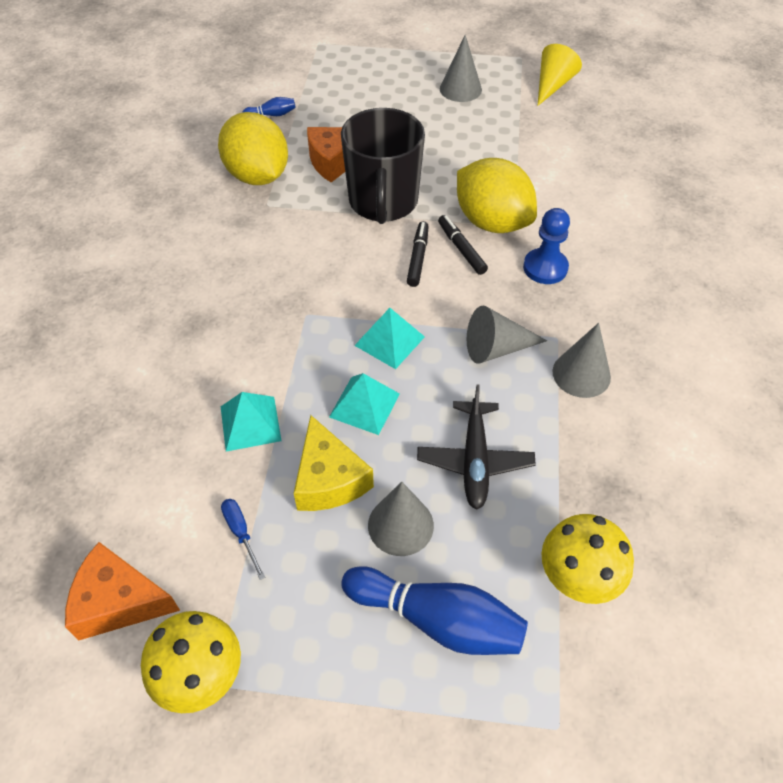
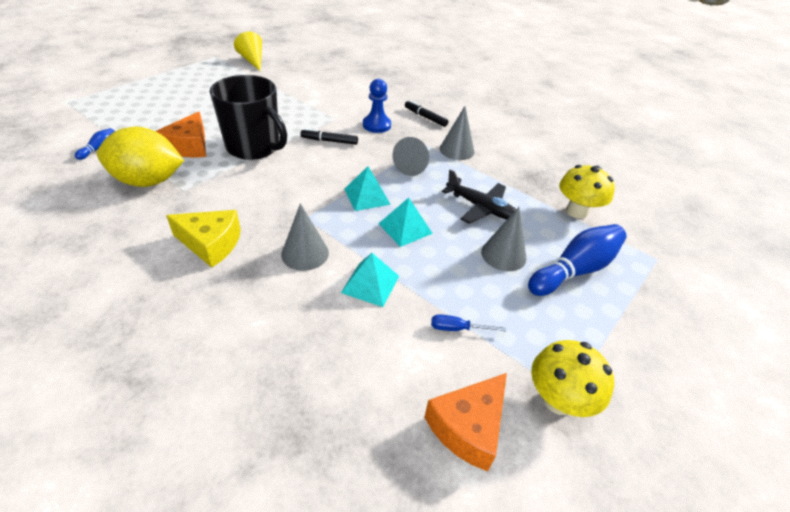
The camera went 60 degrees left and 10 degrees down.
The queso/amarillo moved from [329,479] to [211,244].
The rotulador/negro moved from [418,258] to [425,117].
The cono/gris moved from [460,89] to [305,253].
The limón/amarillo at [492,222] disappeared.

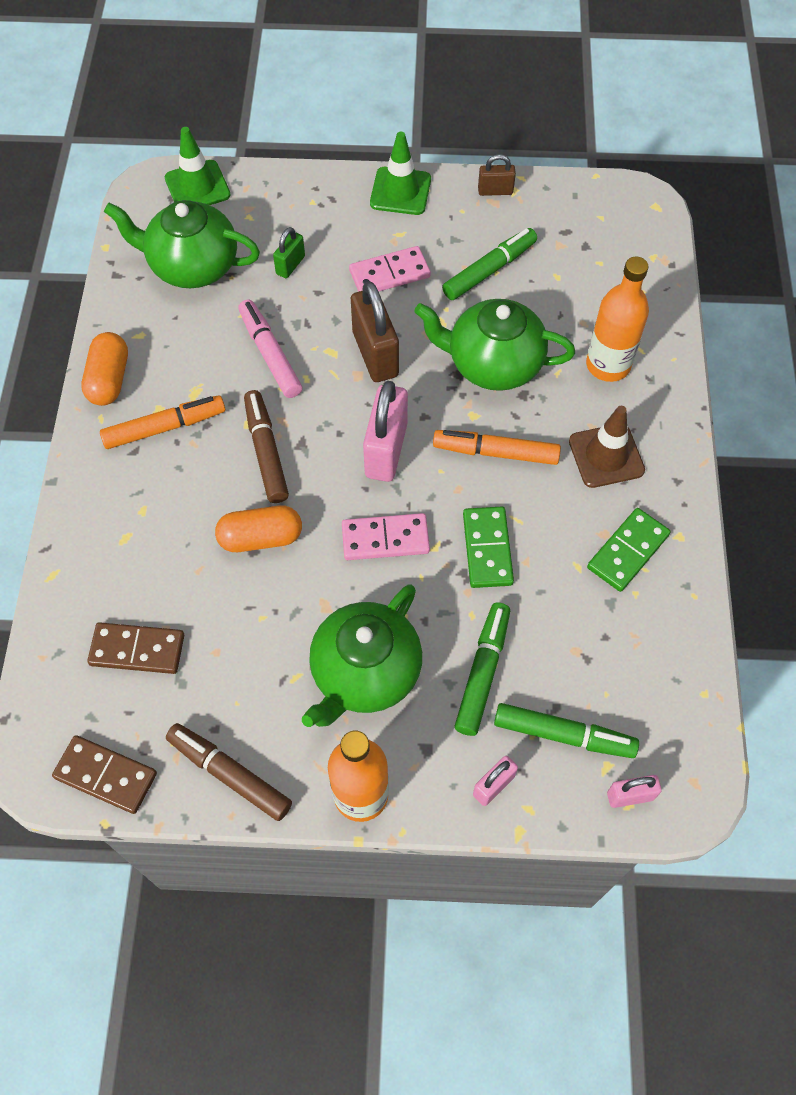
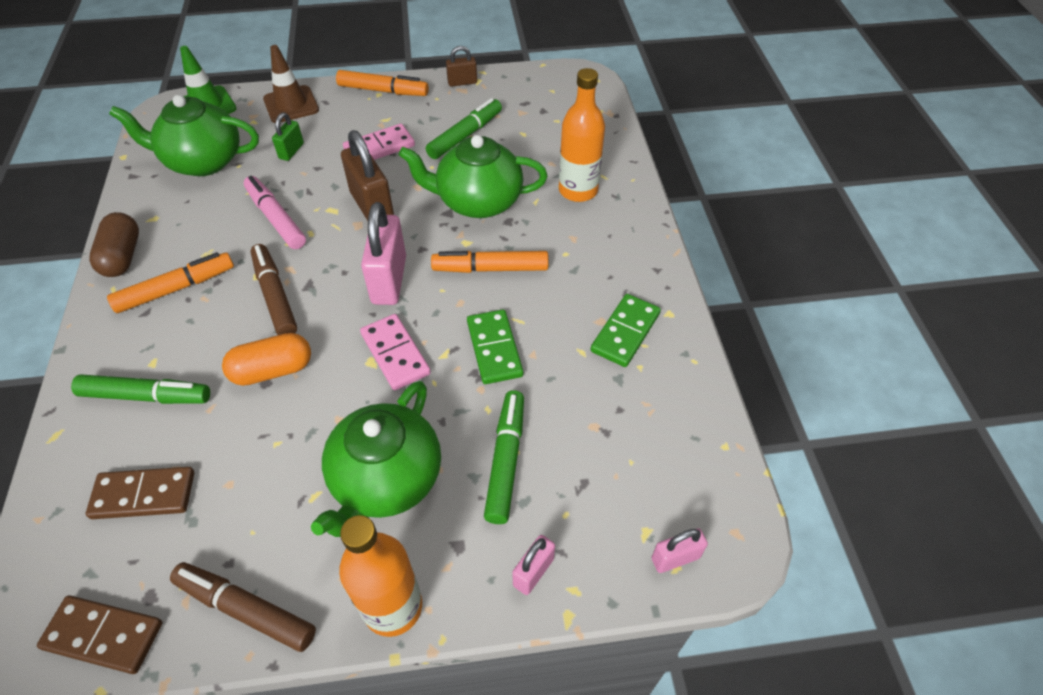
The camera went 10 degrees left and 10 degrees down.
The cápsula/naranja at [109,379] became the cápsula/marrón at [122,256].
The ficha de dominó/rosa at [385,539] turned 75 degrees clockwise.
The cono de tráfico/verde at [400,191] was replaced by the rotulador/naranja at [383,91].
The rotulador/verde moved from [563,735] to [146,396].
The cono de tráfico/marrón moved from [606,456] to [291,105].

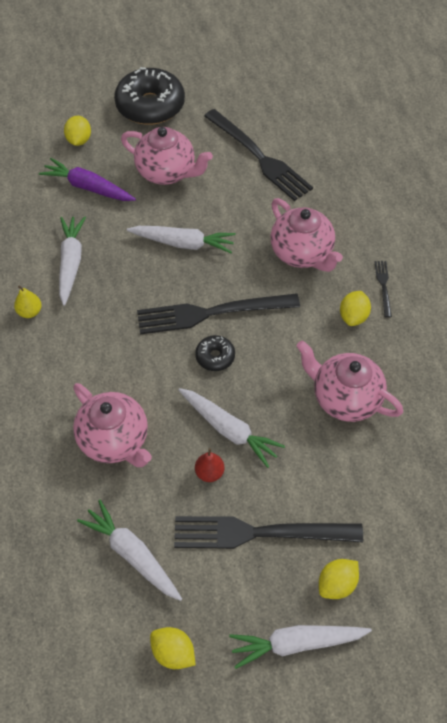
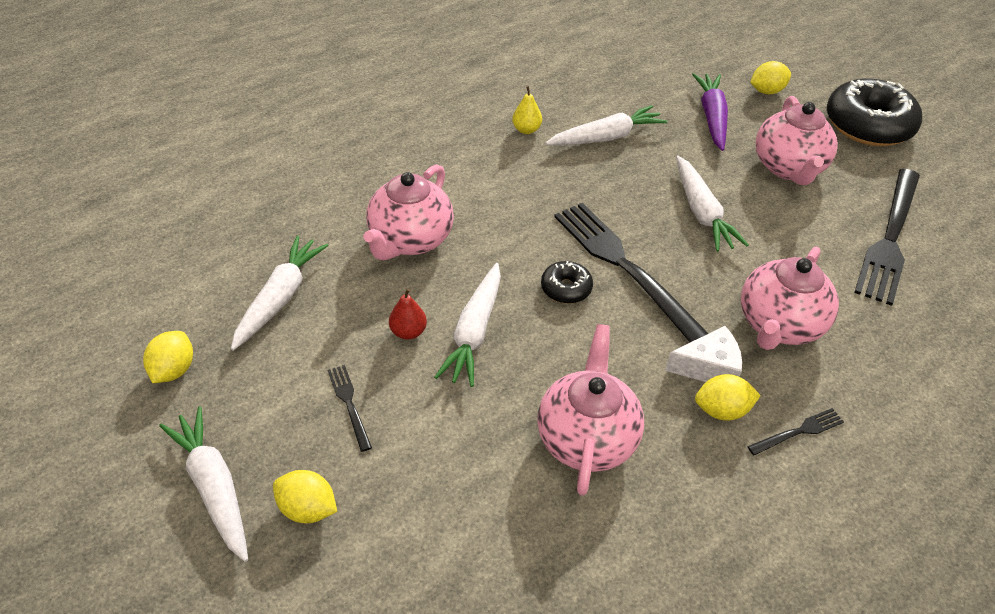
The camera went 65 degrees right and 10 degrees down.
The tenedor/negro at [259,533] changed to 0.43 times the size.
The queso/blanco at [708,367] appeared.

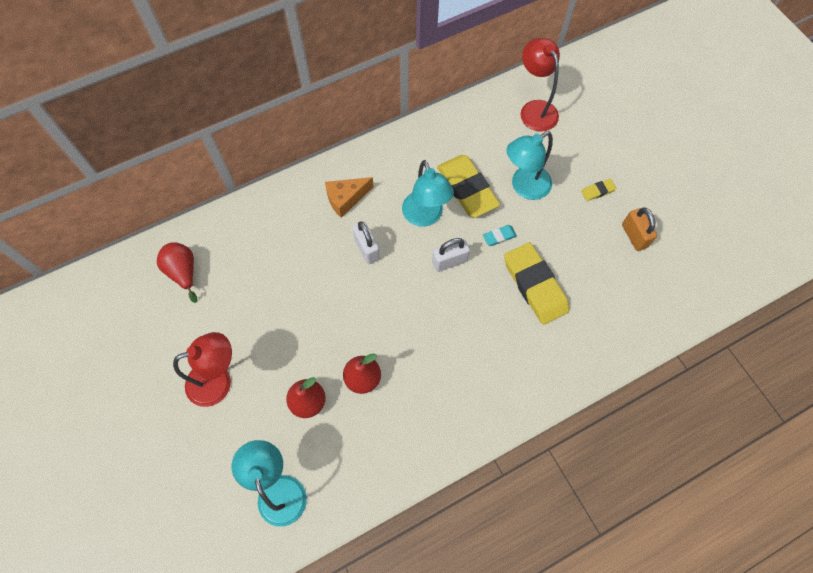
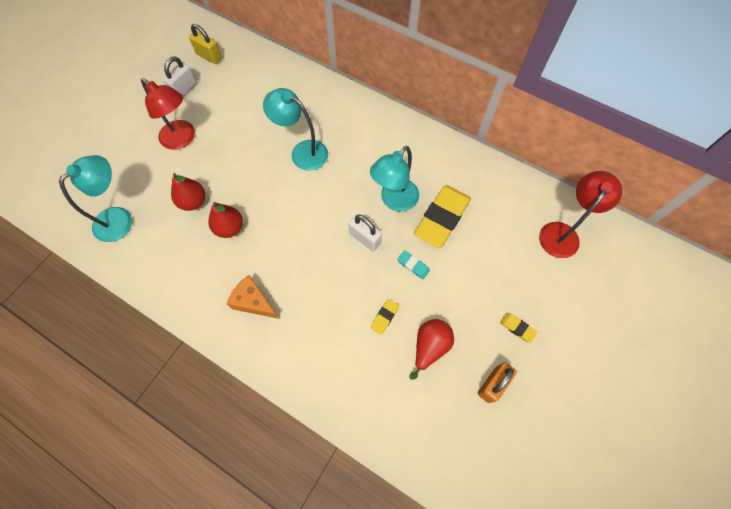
The camera went 60 degrees right and 0 degrees up.
The pera/rojo moved from [183,272] to [429,347].
The queso/naranja moved from [346,199] to [253,302].
The candado/blanco moved from [367,249] to [184,89].
The goma de borrar/amarillo at [535,285] changed to 0.43 times the size.
The lámpara/turquesa moved from [524,187] to [302,152].
The candado/amarillo at [209,56] appeared.

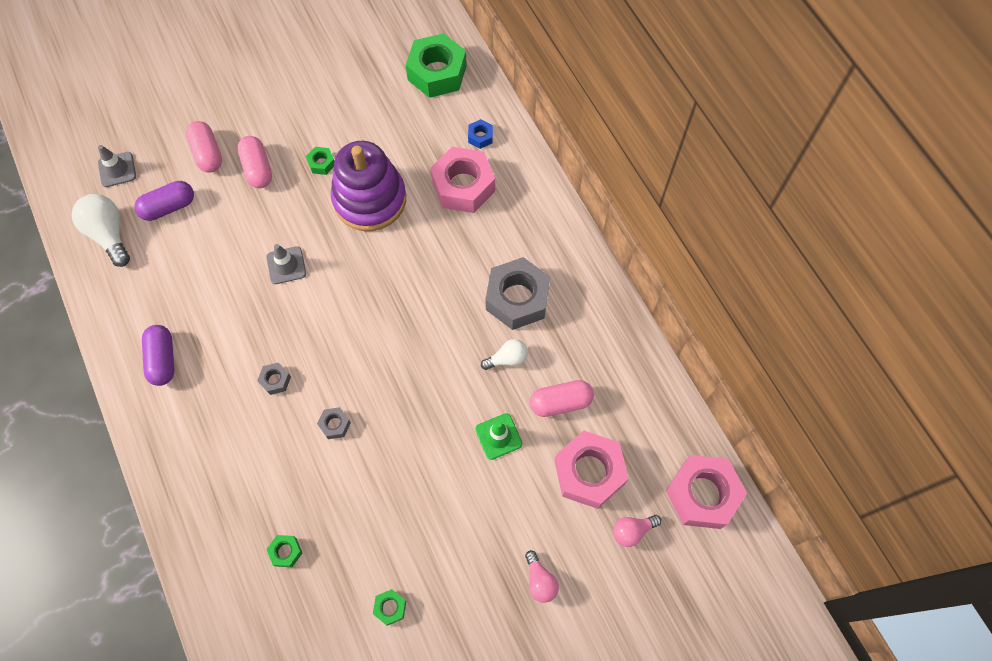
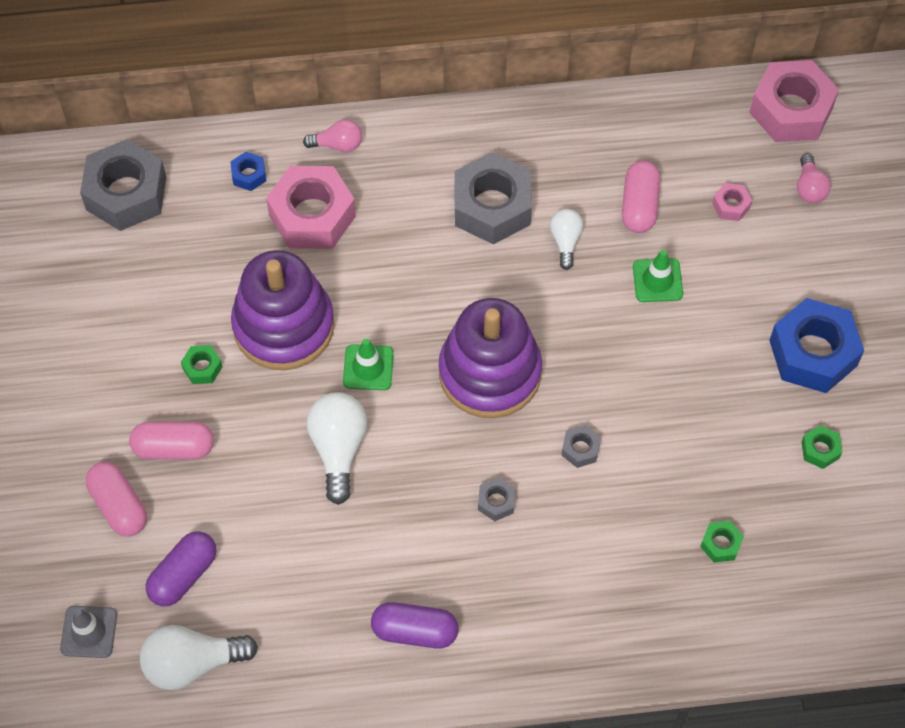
The camera went 70 degrees left and 5 degrees down.
The cápsula/morado at [169,207] turned 45 degrees clockwise.
The cápsula/rosa at [207,153] turned 60 degrees clockwise.
The cono de tráfico/gris at [286,265] was replaced by the bombilla/blanco at [338,449].
The tuerca/verde at [437,73] became the tuerca/gris at [126,193].
The bombilla/rosa moved from [540,581] to [337,144].
The tuerca/rosa at [589,472] changed to 0.44 times the size.
The cono de tráfico/verde at [368,367] appeared.
The juguete apilable/morado at [490,373] appeared.
The tuerca/azul at [813,353] appeared.

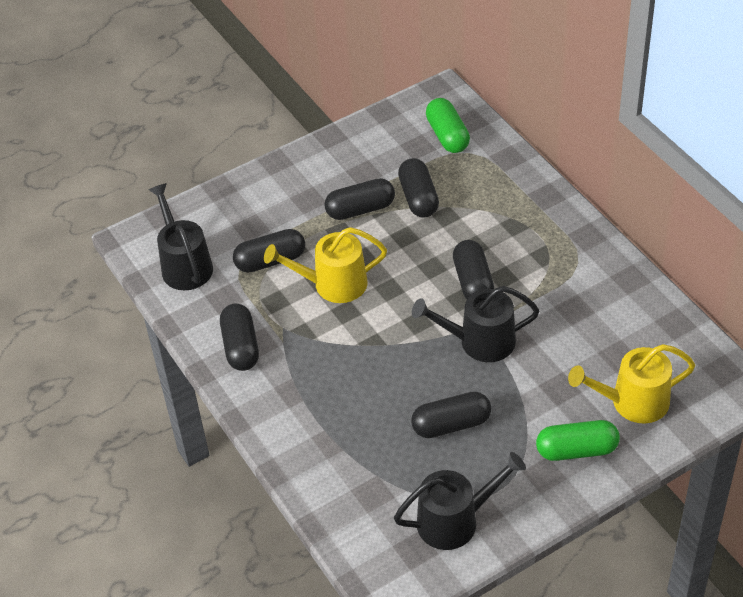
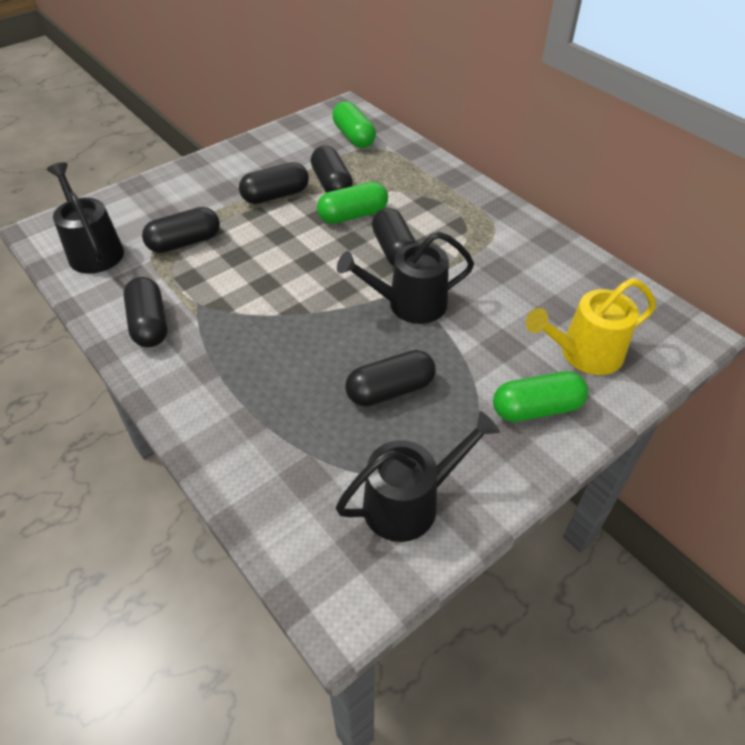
The camera went 10 degrees left and 0 degrees up.
The regadera/amarillo at [333,284] disappeared.
The cápsula/verde at [353,215] appeared.

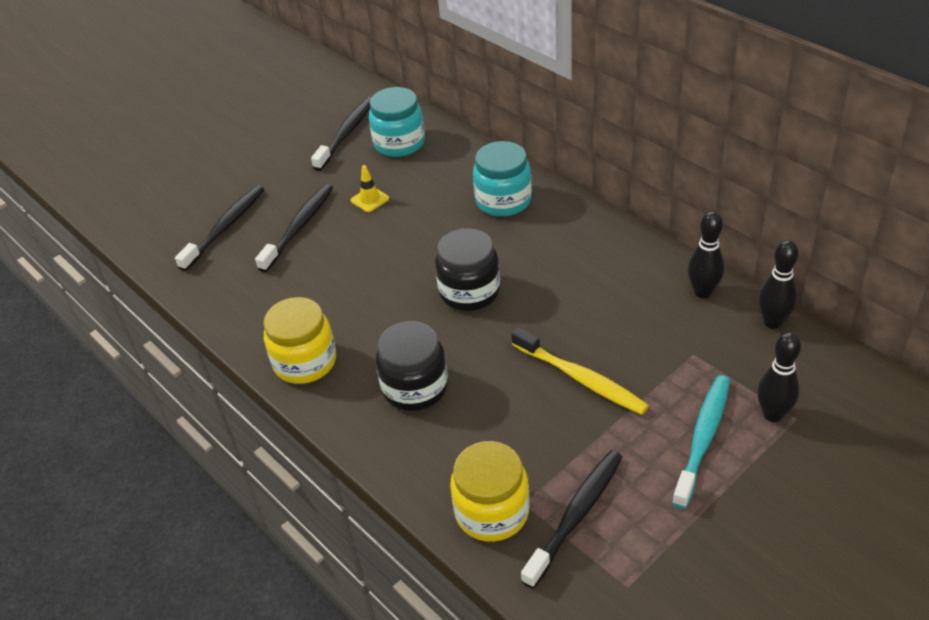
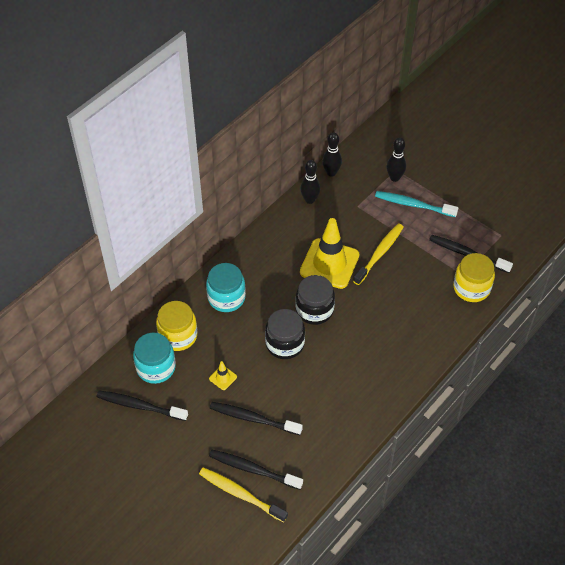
The camera went 100 degrees left and 10 degrees up.
The tarro/amarillo moved from [305,362] to [178,335].
The tarro/negro moved from [415,387] to [285,344].
The cepillo de dientes/amarillo at [240,494] appeared.
The cono de tráfico/amarillo at [329,264] appeared.

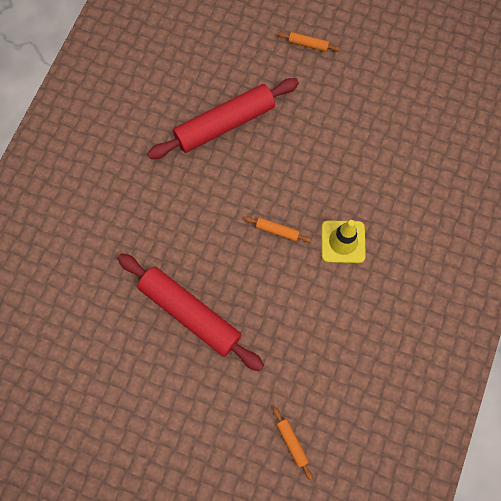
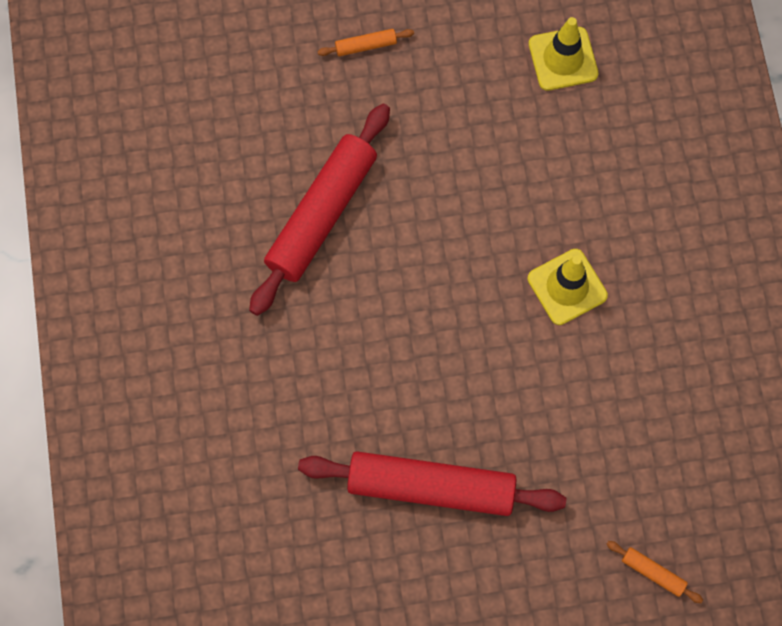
The camera went 30 degrees left and 0 degrees up.
The rodillo/naranja at [277,231] disappeared.
The cono de tráfico/amarillo at [563,59] appeared.

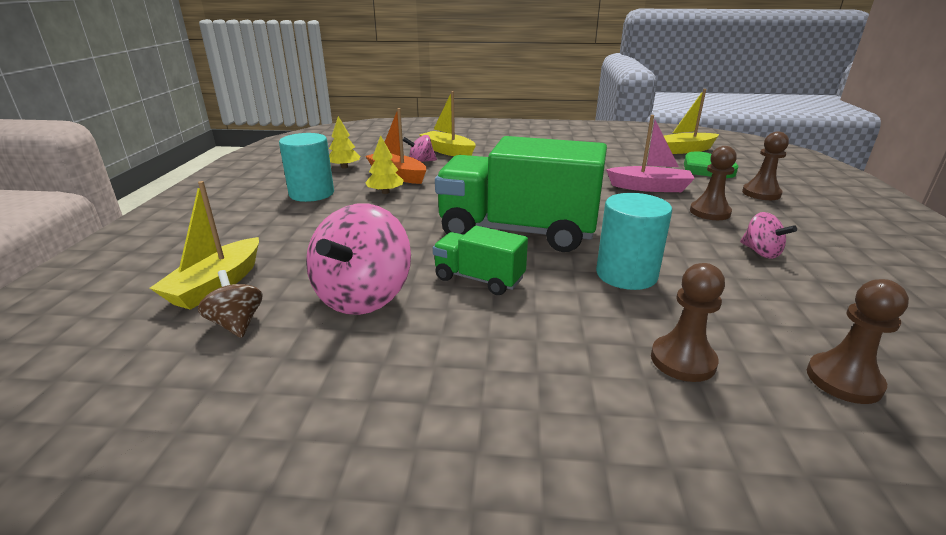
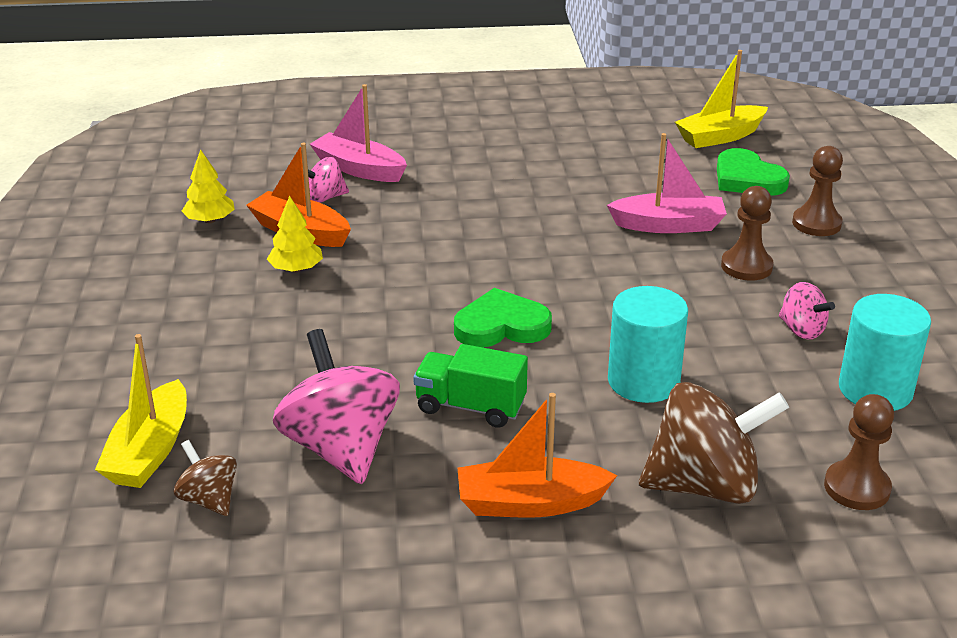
The camera went 10 degrees left and 5 degrees up.
The cilindro/turquesa moved from [311,194] to [875,390].
The peonza/rosa at [363,297] turned 150 degrees clockwise.
The barco/amarillo at [448,151] became the barco/rosa at [359,169].
The camión/verde at [517,231] was replaced by the corazón/verde at [501,326].
The peón/marrón at [683,360] was replaced by the peonza/marrón at [705,485].
The barco/naranja at [530,503] appeared.

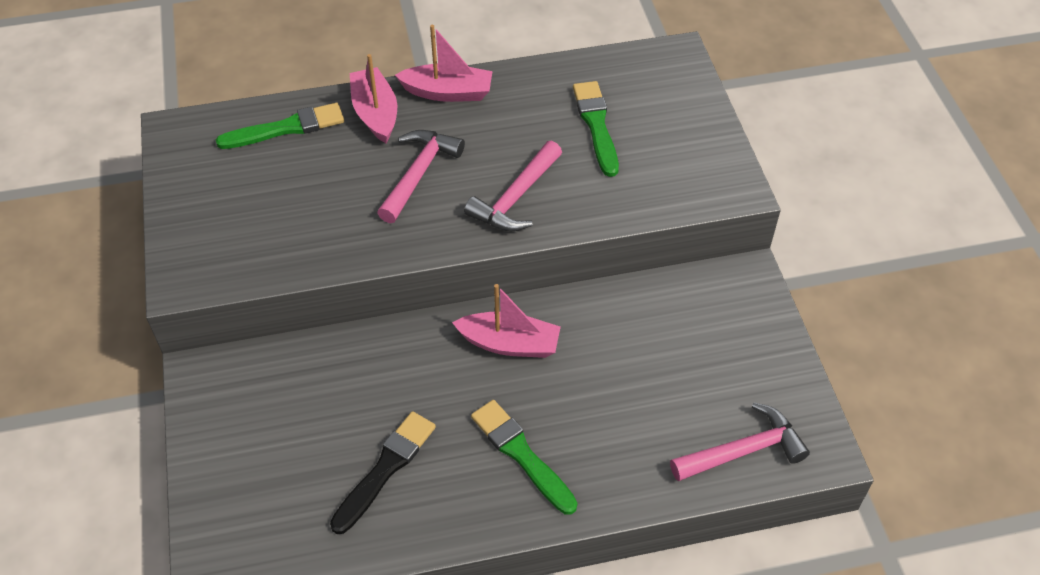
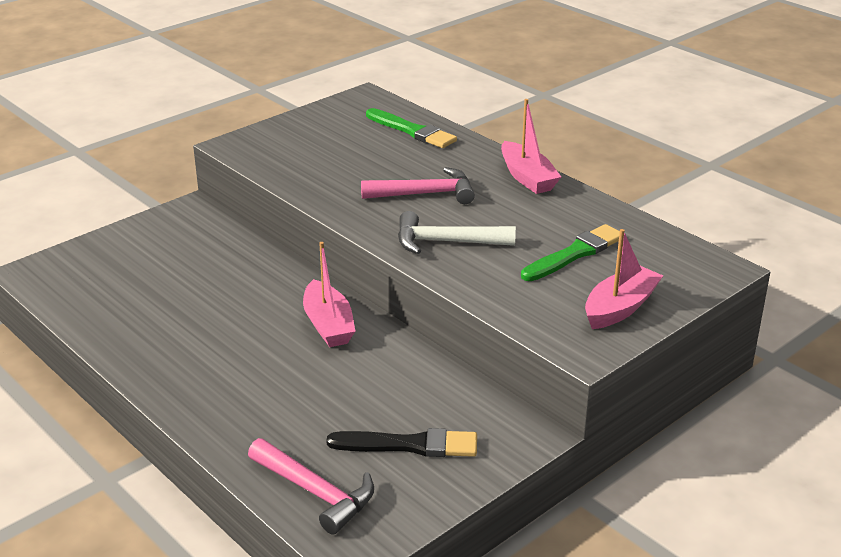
The camera went 60 degrees right and 20 degrees down.
The pincel/negro moved from [385,469] to [409,445].
The barco/rosa moved from [375,113] to [620,308].
The martillo/rosa at [516,198] became the martillo/blanco at [446,242].
The pincel/verde at [521,454] disappeared.

